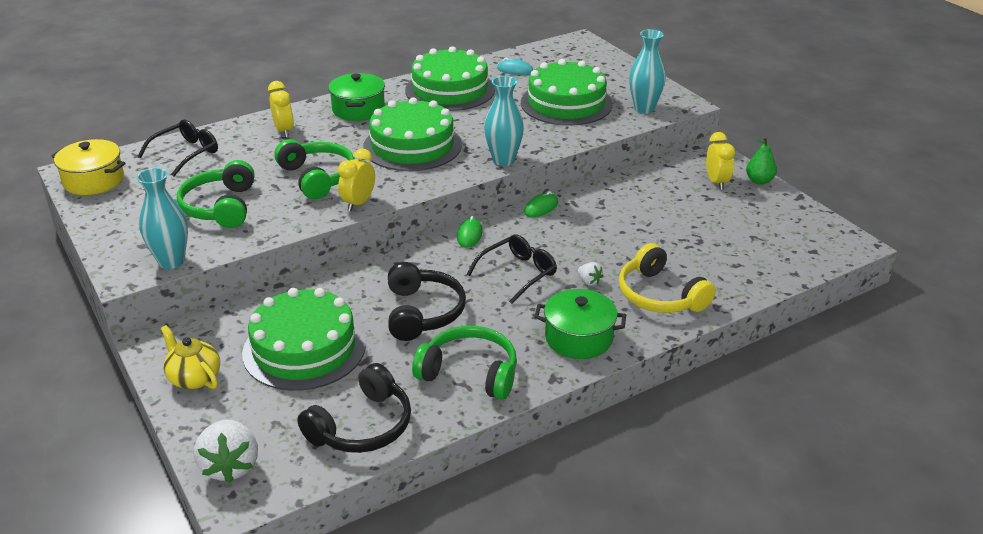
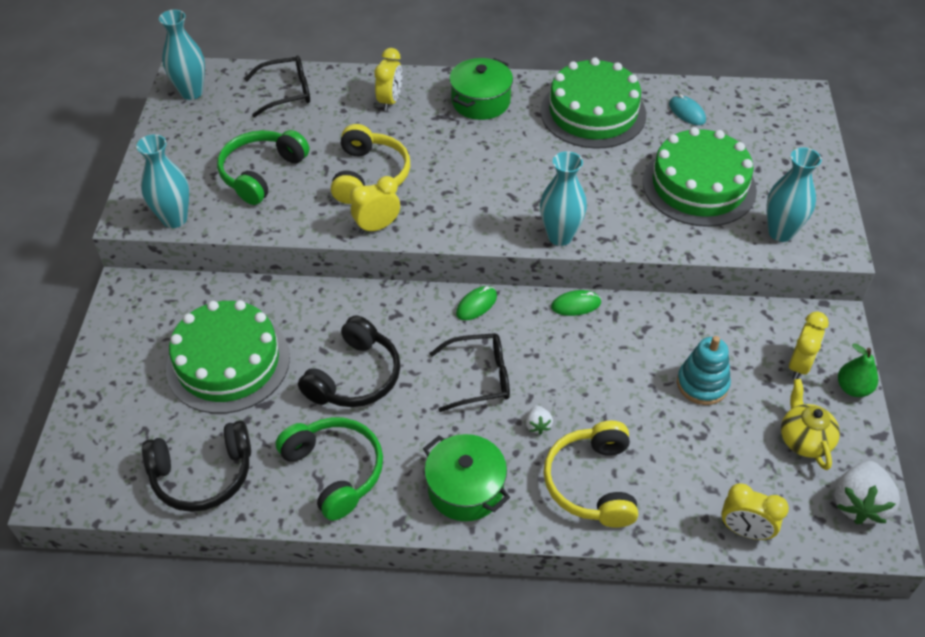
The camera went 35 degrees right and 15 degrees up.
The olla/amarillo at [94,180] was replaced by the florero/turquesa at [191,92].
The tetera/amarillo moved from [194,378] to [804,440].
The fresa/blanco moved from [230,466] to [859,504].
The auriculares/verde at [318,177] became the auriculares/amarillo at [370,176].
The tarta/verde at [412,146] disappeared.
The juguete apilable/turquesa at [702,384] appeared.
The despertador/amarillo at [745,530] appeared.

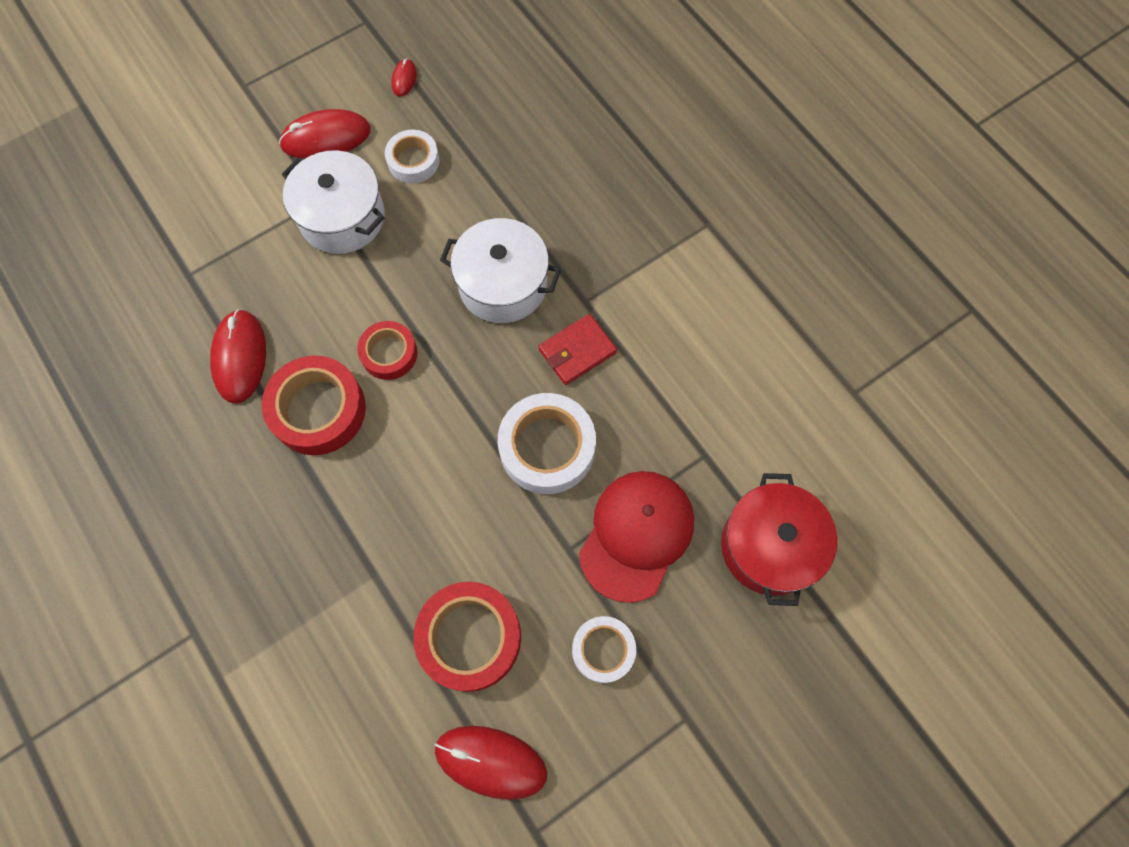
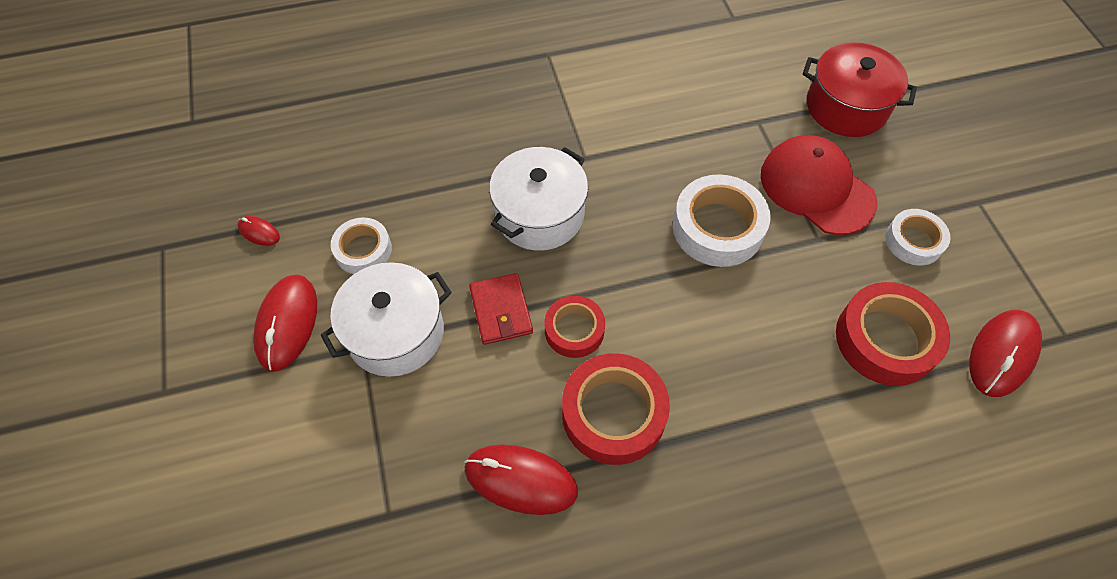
The camera went 70 degrees left and 10 degrees down.
The cartera/rojo moved from [577,351] to [501,310].

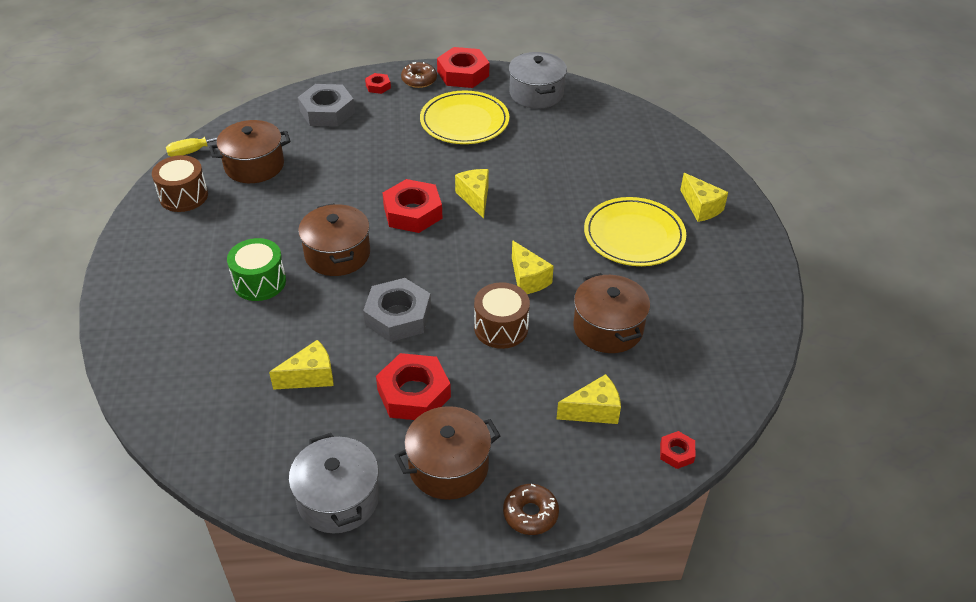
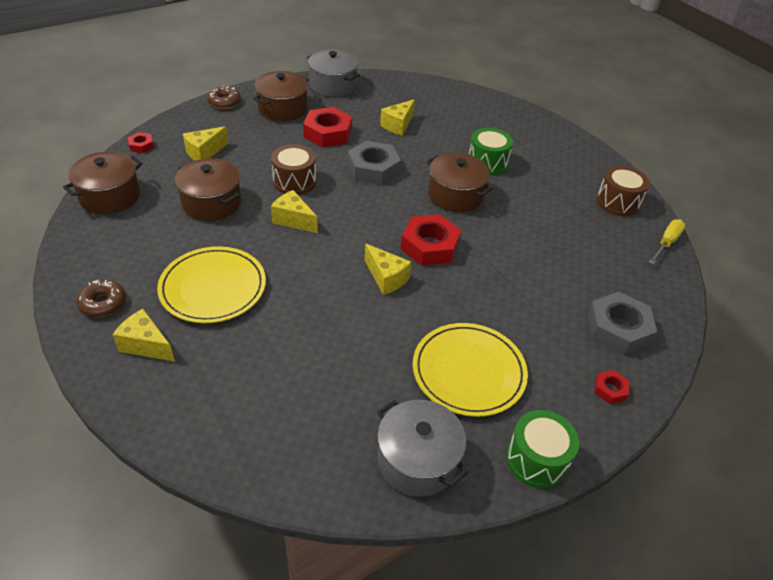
The camera went 150 degrees right and 0 degrees up.
The olla/marrón moved from [254,165] to [110,196].
The rosquilla/marrón moved from [419,80] to [103,303].
The tuerca/rojo at [463,74] was replaced by the tambor/verde at [537,459].

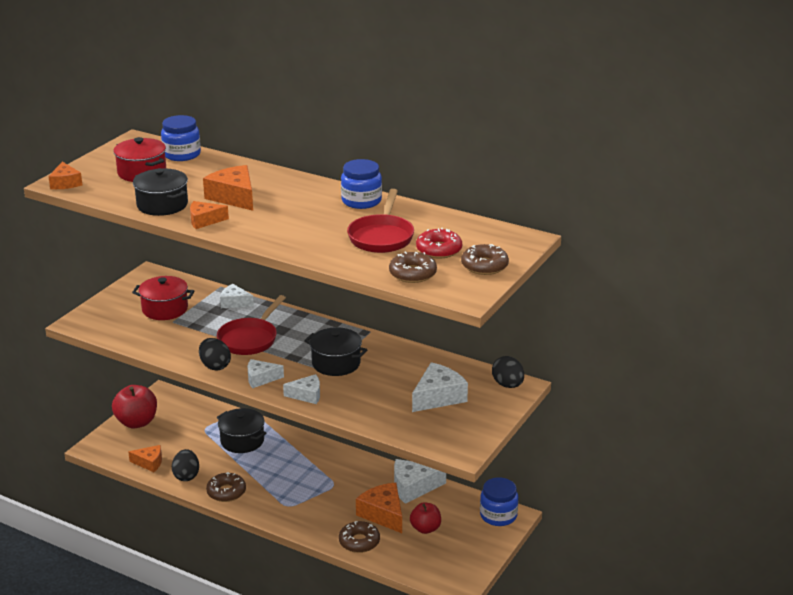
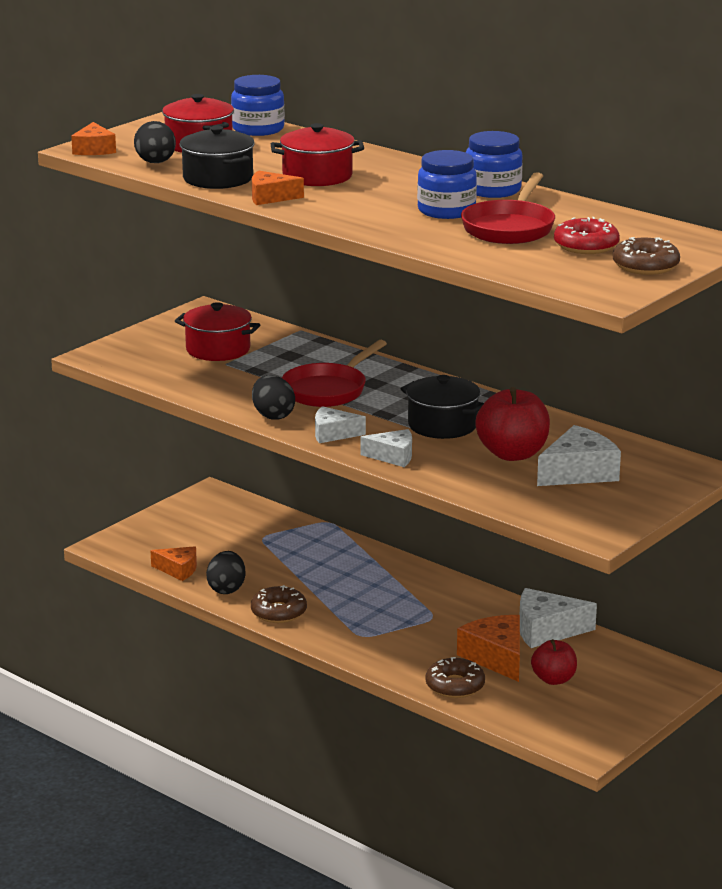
The camera went 10 degrees right and 5 degrees down.
The manzana/rojo moved from [137,422] to [512,454].
The queso/naranja at [234,197] was replaced by the olla/rojo at [317,176].
The olla/negro at [242,441] disappeared.
The queso/blanco at [234,302] disappeared.
The rosquilla/marrón at [412,274] disappeared.
The tarro/azul moved from [498,515] to [446,210].
The huevo/negro moved from [507,385] to [156,163].

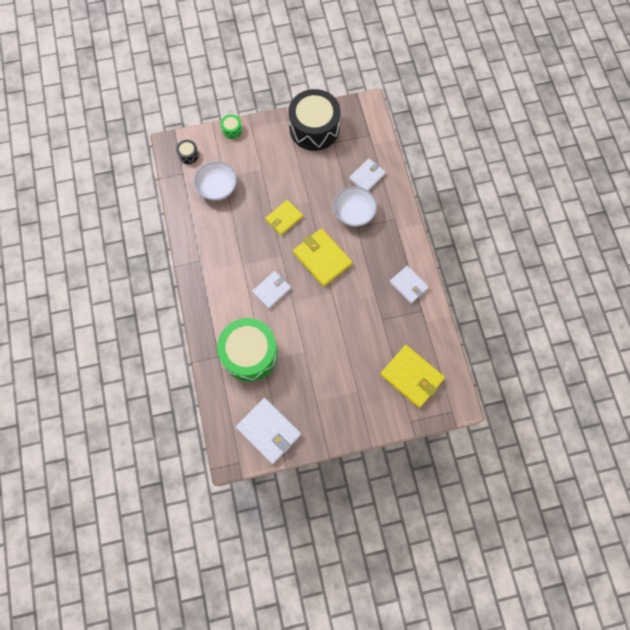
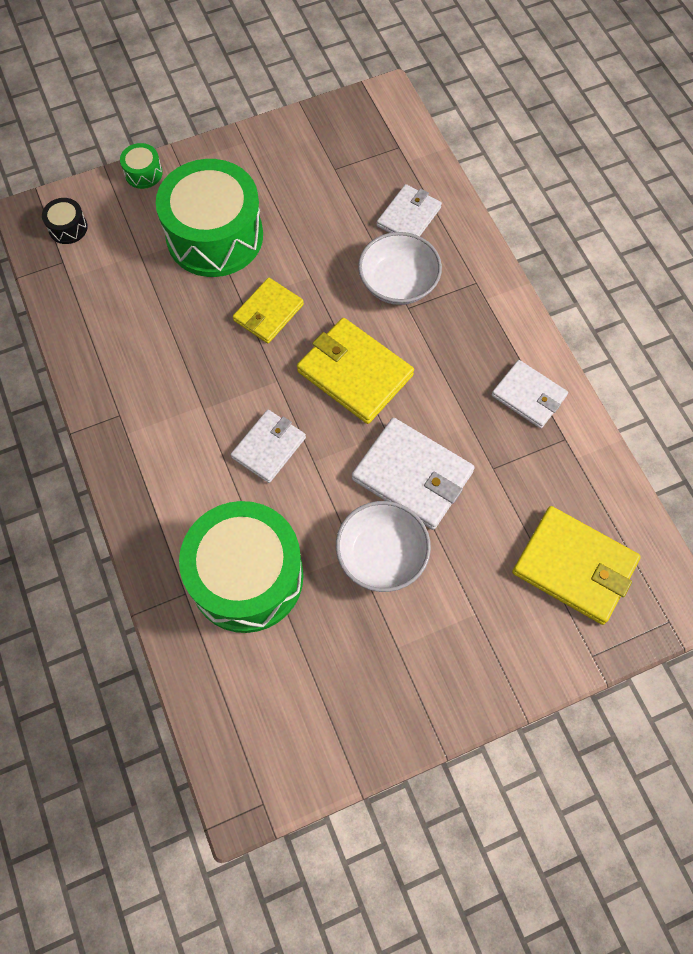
The camera went 10 degrees left and 5 degrees down.
The cuenco/blanco moved from [217,187] to [381,555].
The cartera/blanco moved from [269,431] to [412,476].
The tambor/negro at [314,128] disappeared.
The tambor/verde at [215,236] appeared.

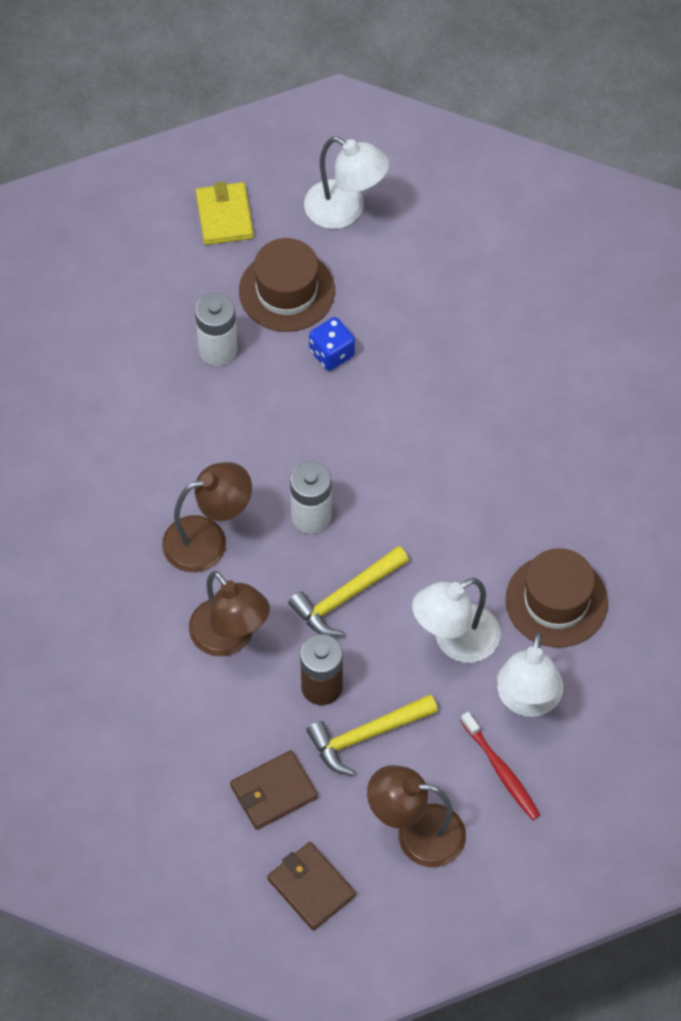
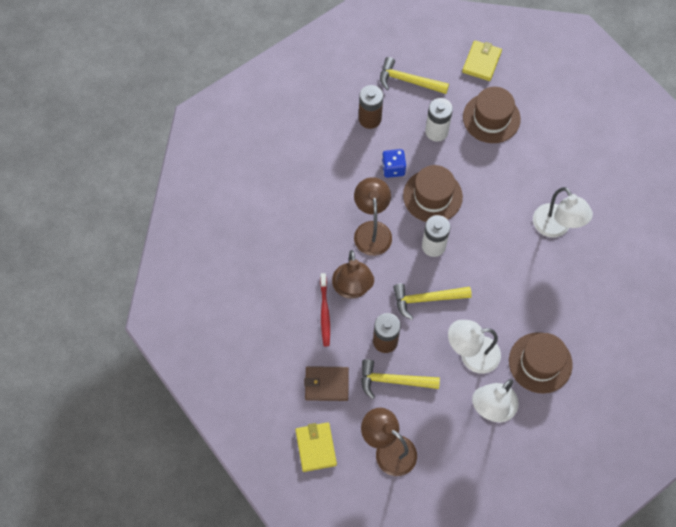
The camera went 30 degrees right and 5 degrees up.
The lámpara/marrón at [208,540] turned 105 degrees counterclockwise.
The cartera/marrón at [311,887] became the cartera/amarillo at [316,447].
The lámpara/blanco moved from [345,211] to [556,228].
The dado/azul moved from [332,353] to [393,168].
The cepillo de dientes/rojo moved from [501,771] to [324,313].
The pila/marrón at [370,119] appeared.
The martillo/amarillo at [408,81] appeared.
The sombrero/marrón at [432,196] appeared.

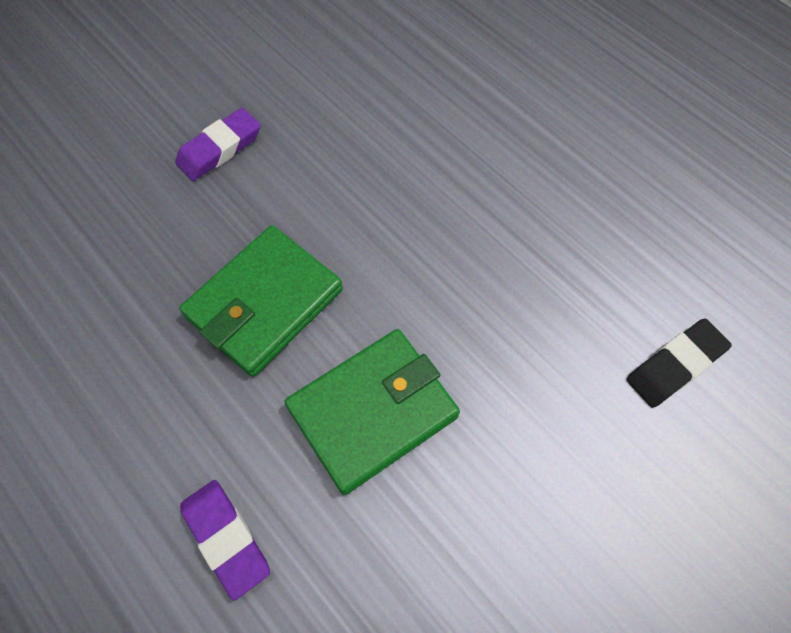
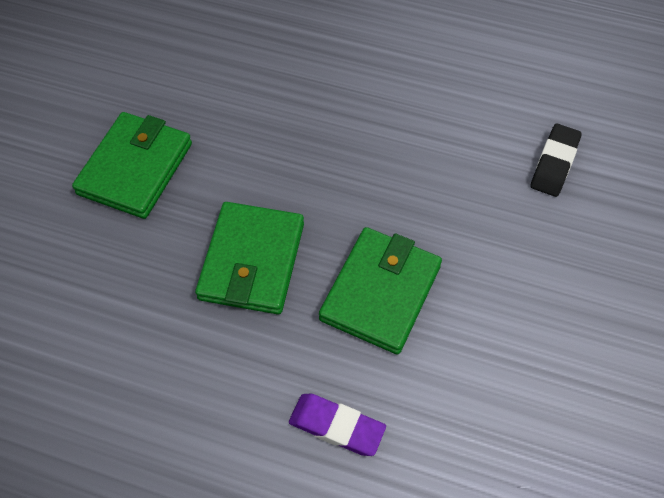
The camera went 30 degrees left and 5 degrees down.
The goma de borrar/morado at [220,149] was replaced by the cartera/verde at [135,168].

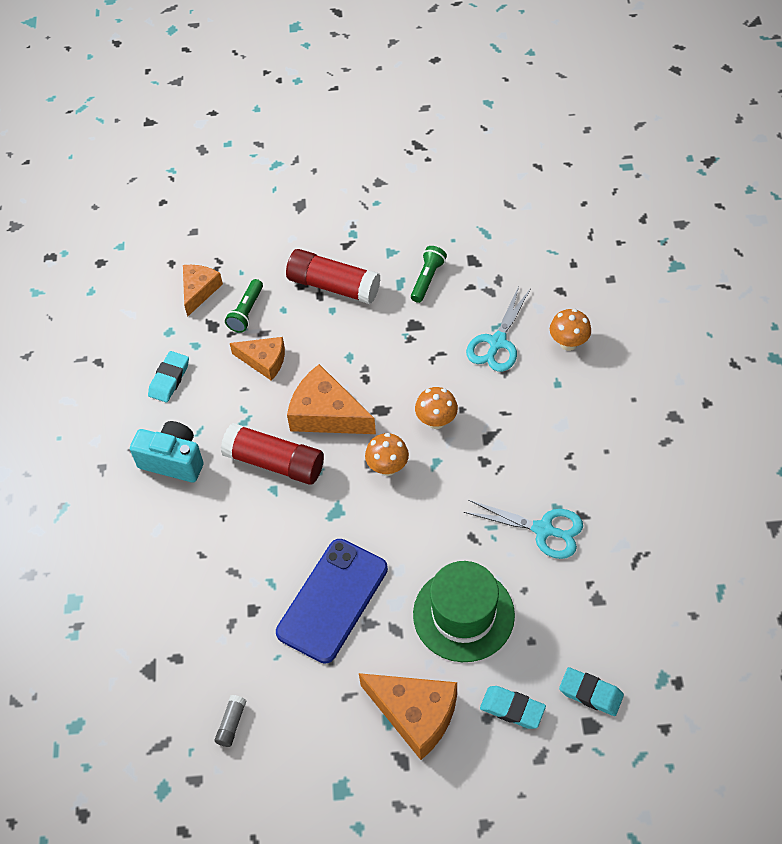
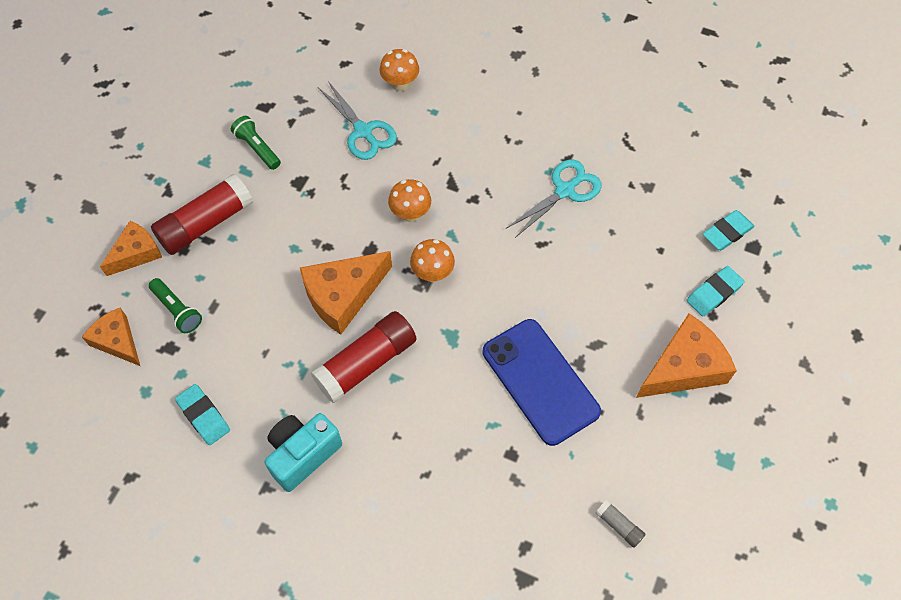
The camera went 65 degrees left and 5 degrees up.
The queso/naranja moved from [264,361] to [136,253].
The sombrero/verde at [463,614] disappeared.

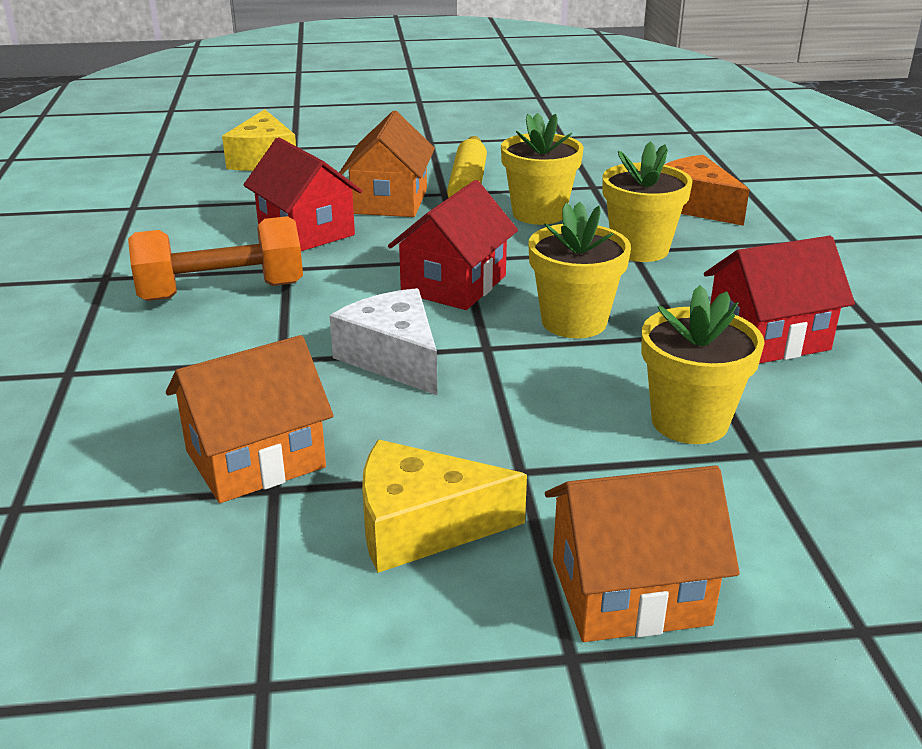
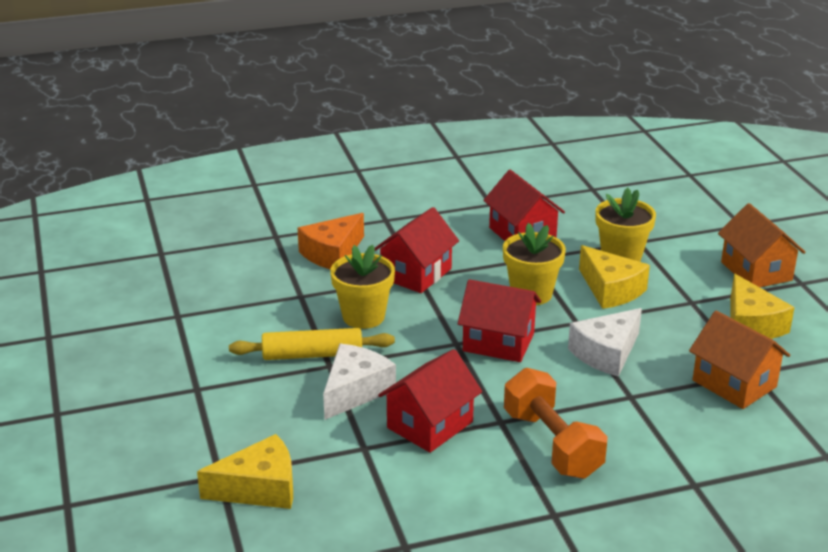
The camera went 100 degrees left and 0 degrees up.
The casa/naranja at [389,201] was replaced by the queso/blanco at [355,391].
The maceta/amarillo at [639,249] was replaced by the casa/rojo at [416,274].
The queso/amarillo at [611,290] appeared.

